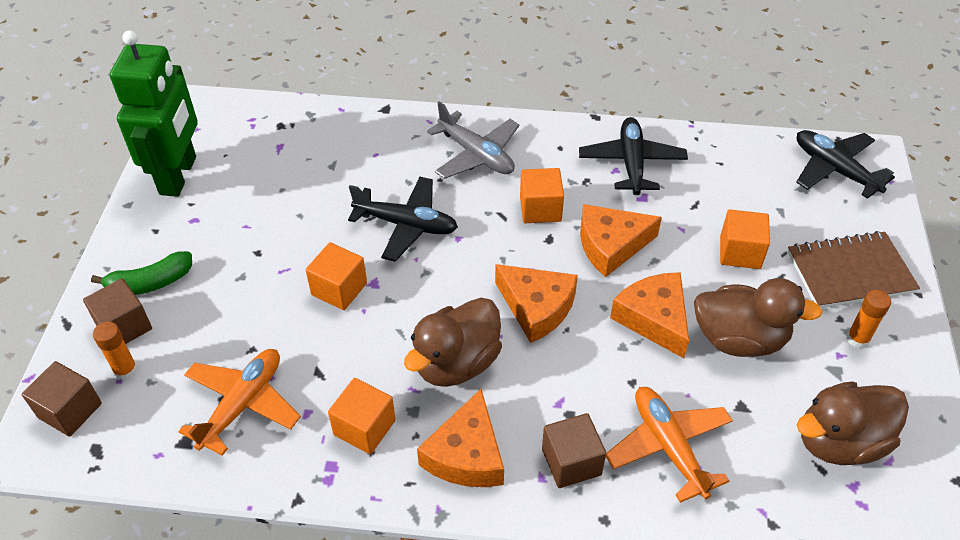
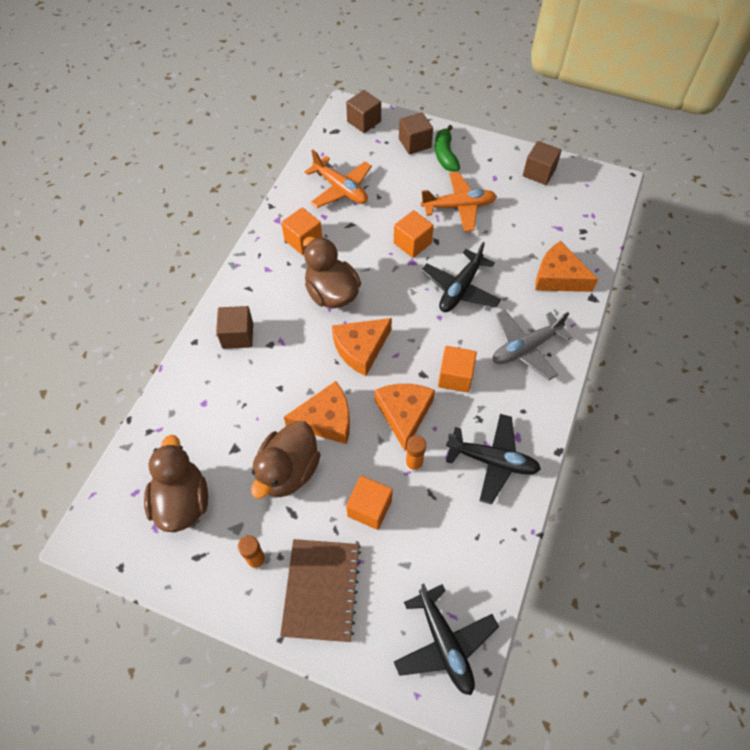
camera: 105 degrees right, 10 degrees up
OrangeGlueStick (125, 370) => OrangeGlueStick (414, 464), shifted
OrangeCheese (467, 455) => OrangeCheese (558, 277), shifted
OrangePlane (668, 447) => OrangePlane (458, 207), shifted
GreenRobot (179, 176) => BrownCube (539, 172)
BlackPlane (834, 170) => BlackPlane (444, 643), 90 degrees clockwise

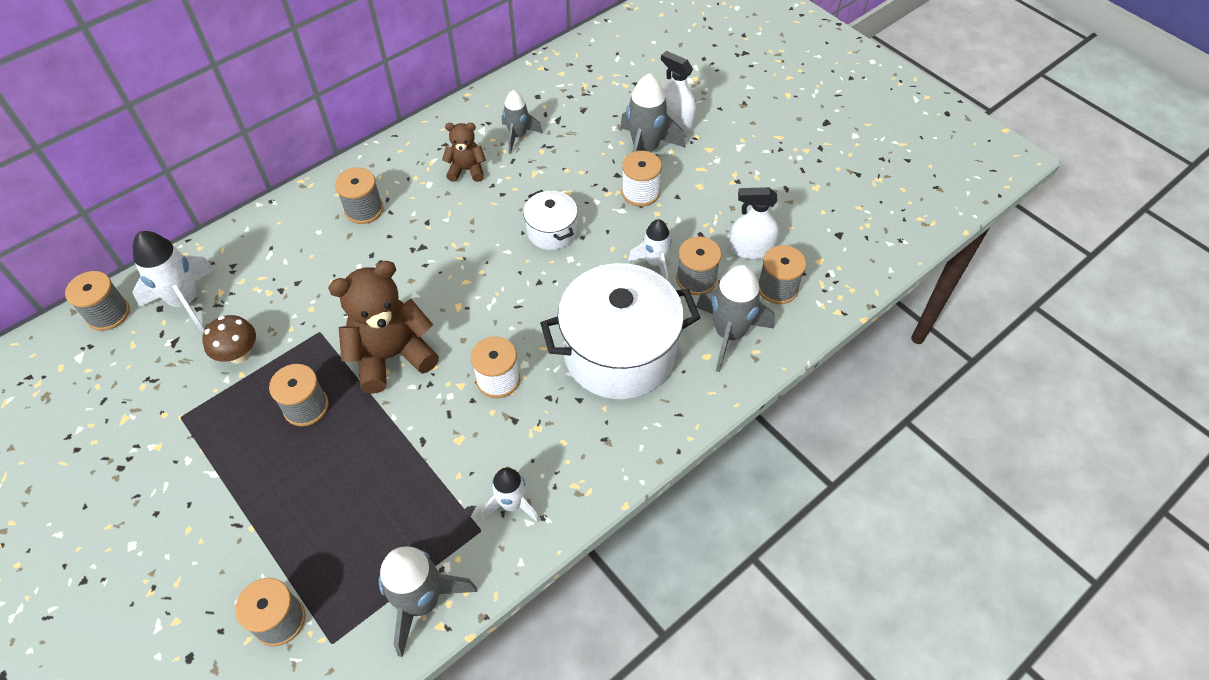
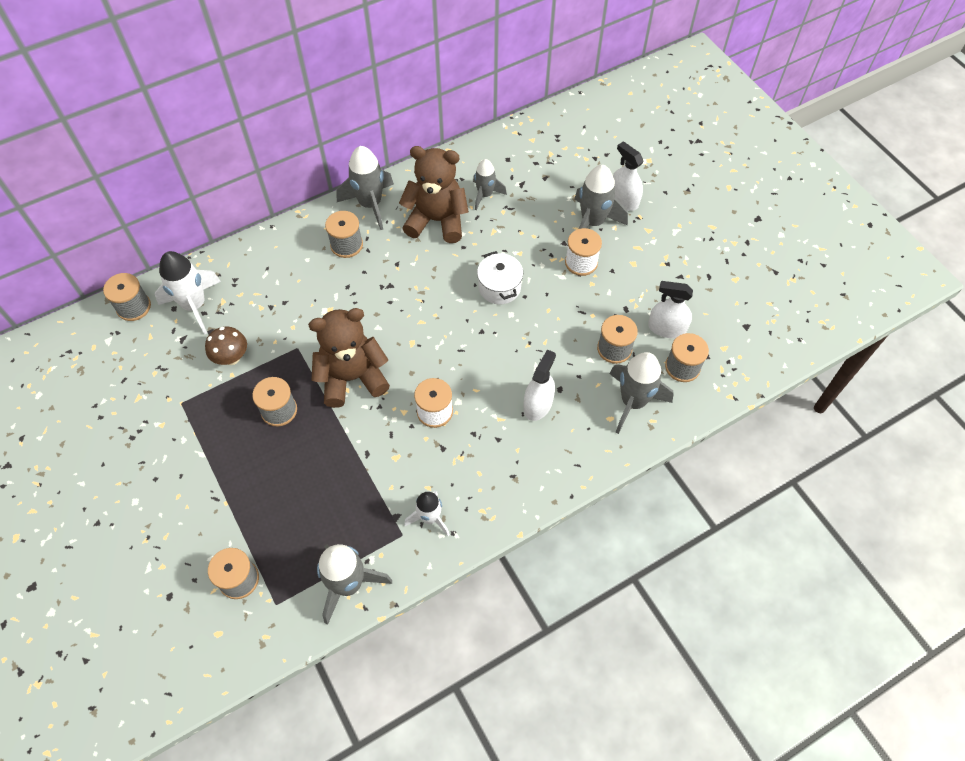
camera: 10 degrees right, 5 degrees up
WhiteRocket (655, 263) => nothing
nothing => GreyRocket (370, 204)
WhitePot (619, 353) => WhiteSprayBottle (538, 404)
BrownTeddyBear (466, 170) => BrownTeddyBear (437, 220), x1.86

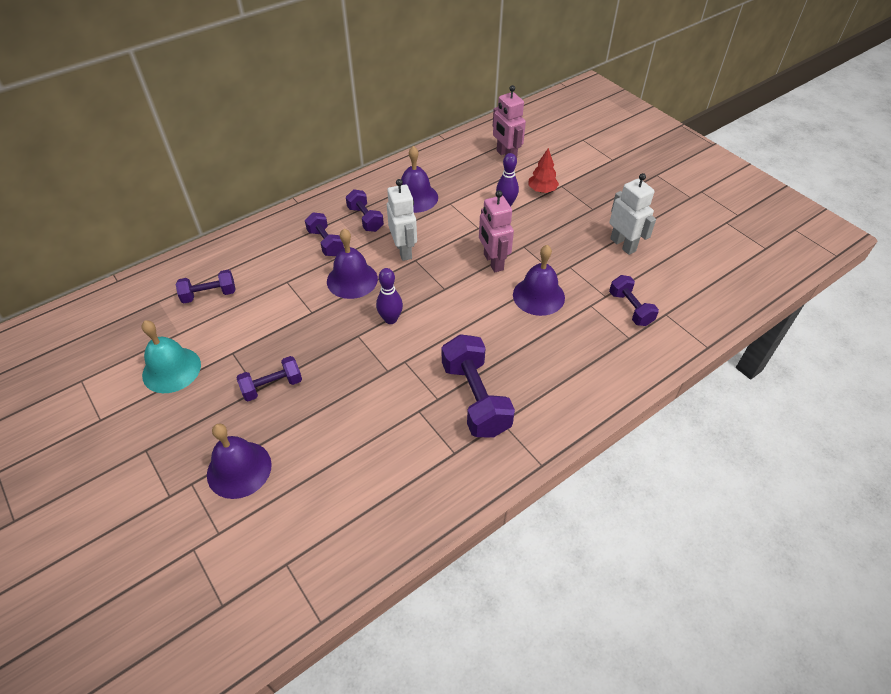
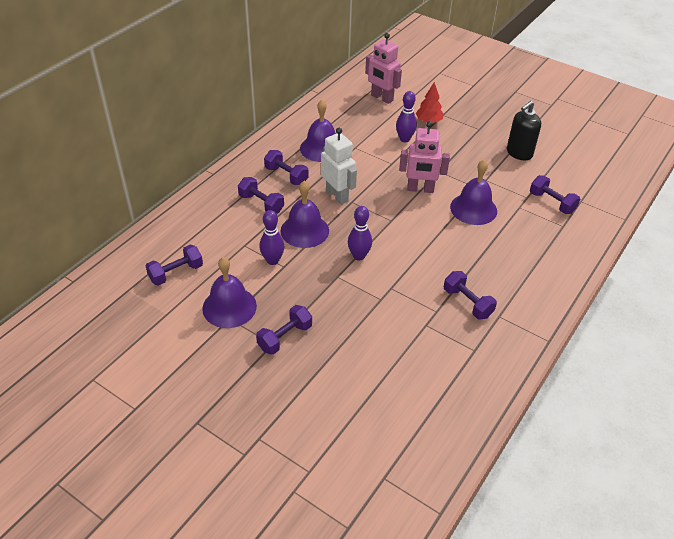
camera: 20 degrees left, 5 degrees down
TurquoiseBell (171, 369) => nothing
nothing => PurpleBowlingPin (272, 260)
PurpleBell (239, 469) => PurpleBell (229, 307), shifted
WhiteRobot (623, 245) => BlackSoapDispenser (519, 153)
PinkRobot (493, 262) => PinkRobot (420, 189), 45 degrees counterclockwise
PurpleDumbbell (475, 398) => PurpleDumbbell (467, 303), x0.59

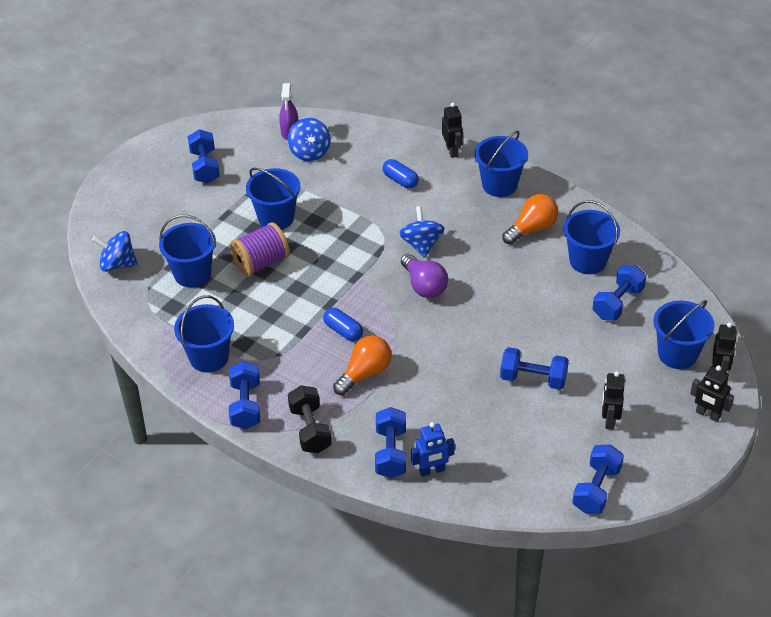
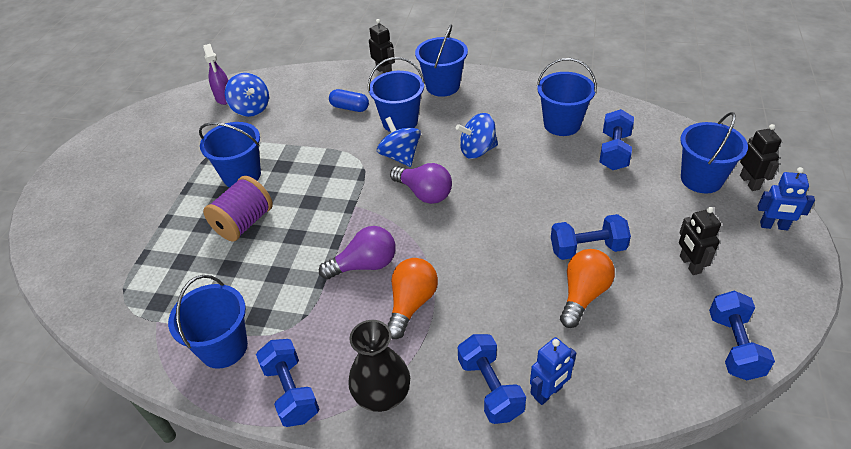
camera: 20 degrees left, 0 degrees up
BlueDumbbell (205, 167) => nothing
BlueSpinningTop (118, 264) => BlueSpinningTop (477, 150), shifted
BlueBucket (192, 274) => BlueBucket (400, 122), shifted
OrangeLightBulb (532, 229) => OrangeLightBulb (583, 295), shifted
BlackDumbbell (310, 429) => BlackVase (382, 394)
BlueCapsule (343, 331) => PurpleLightBulb (364, 265)
BlackRobot (707, 414) => BlueRobot (774, 226)

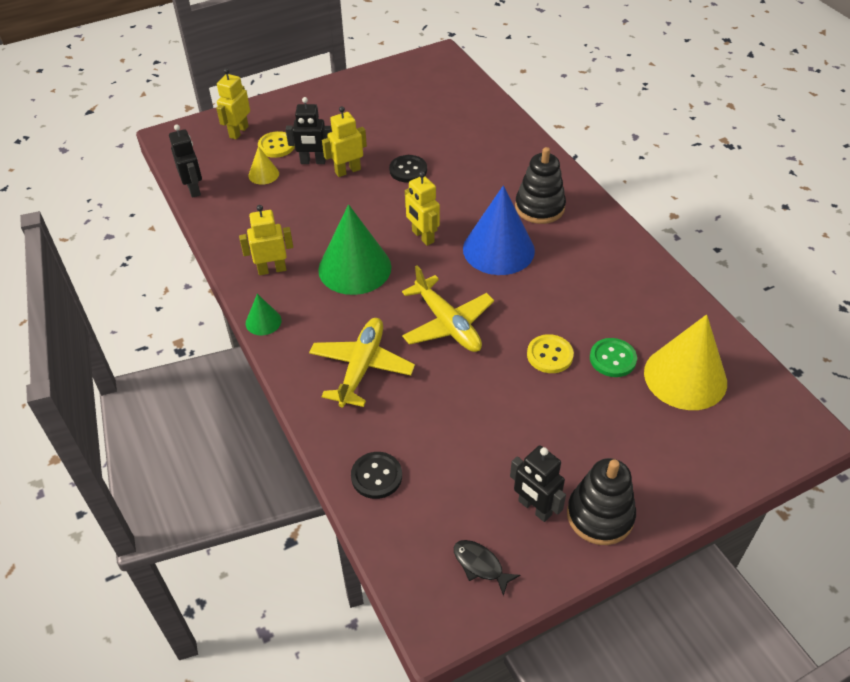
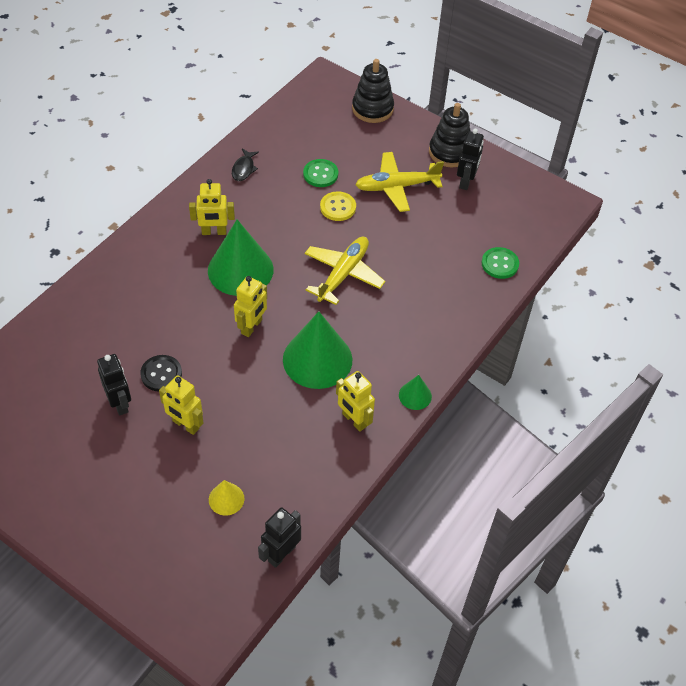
camera: 120 degrees left, 5 degrees up
YellowButton (276, 146) => nothing
YellowCone (685, 377) => nothing
YellowRobot (238, 132) => YellowRobot (214, 232), shifted
BlackRobot (313, 161) => BlackRobot (120, 403), shifted
YellowPlane (361, 367) => YellowPlane (396, 187), shifted
BlackFish (480, 565) => BlackFish (244, 169), shifted
BlackStackingToy (539, 207) => BlackStackingToy (372, 109), shifted
BlackButton (376, 476) => GreenButton (500, 264)
BlueCone (498, 249) => GreenCone (240, 270)

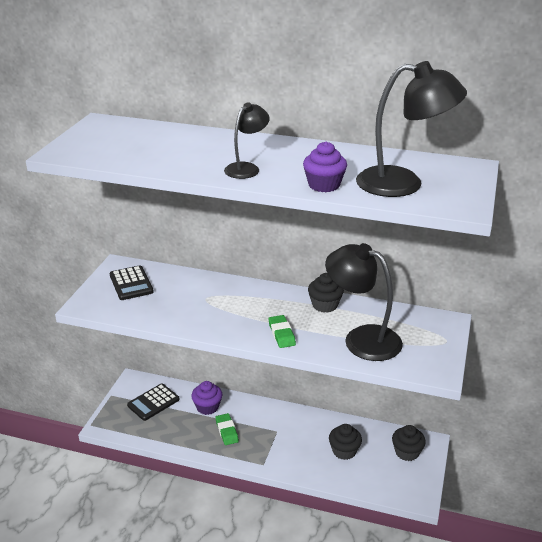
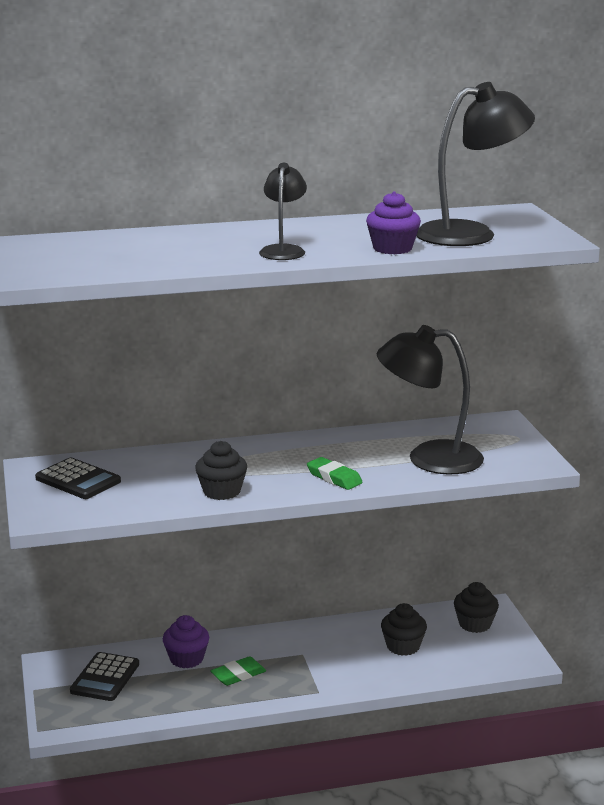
camera: 30 degrees left, 10 degrees down
BlackCupcake (325, 305) => BlackCupcake (221, 491), shifted
GreenEraser (227, 431) => GreenEraser (238, 675), 75 degrees counterclockwise

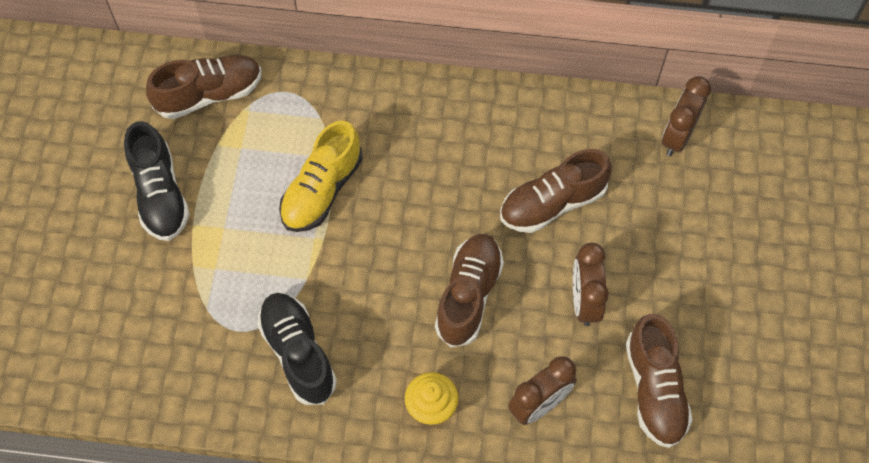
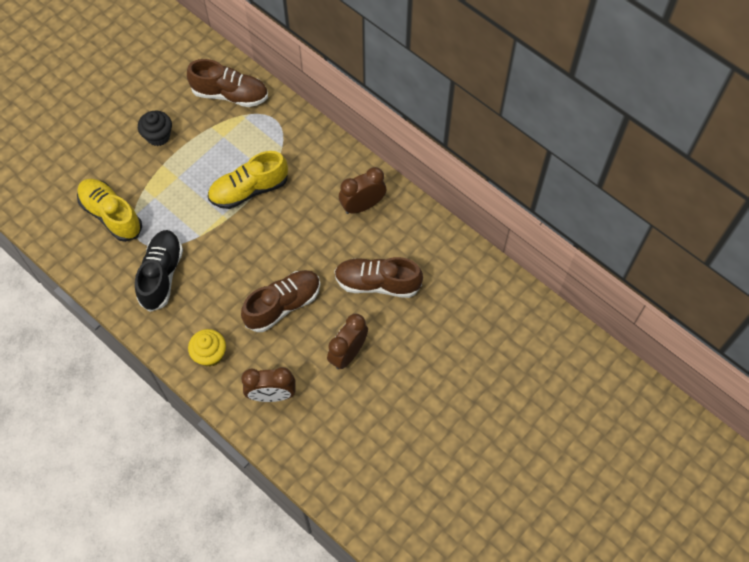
camera: 35 degrees right, 0 degrees up
BrownShoe (654, 389) => nothing
nothing => YellowShoe (111, 215)
BrownClock (677, 136) => BrownClock (362, 205), shifted
BlackShoe (160, 194) => BlackCupcake (158, 136)

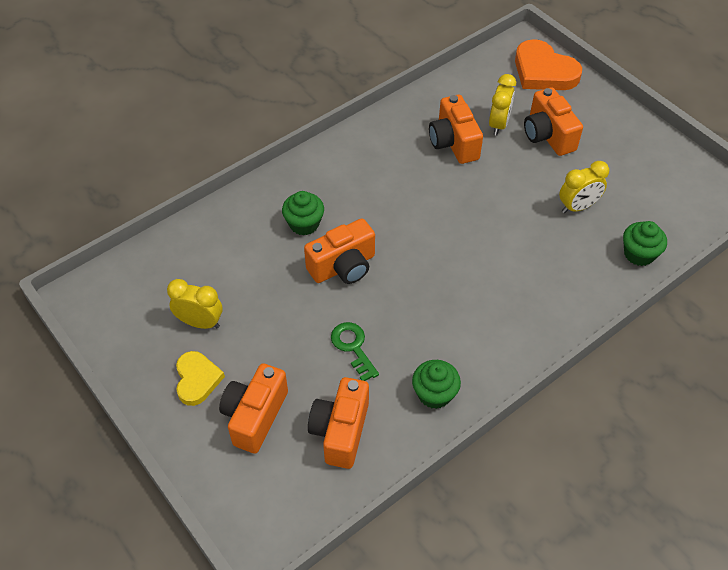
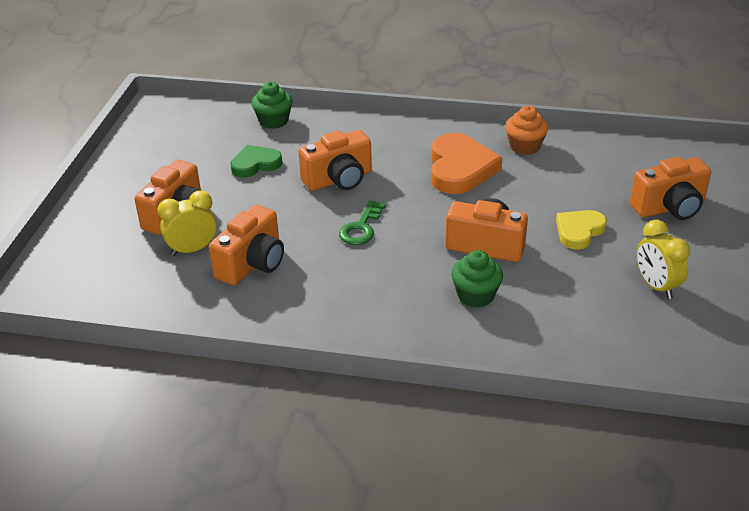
camera: 130 degrees left, 15 degrees down
YellowHeart (197, 379) => YellowHeart (579, 231), shifted
OrangeCamera (340, 431) => OrangeCamera (339, 180), shifted
GreenKey (353, 347) => GreenKey (361, 228), shifted
OrangeHeart (543, 71) => OrangeHeart (460, 168), shifted
YellowClock (577, 207) => GreenHeart (255, 164)
GreenCupcake (434, 394) => OrangeCupcake (524, 146)

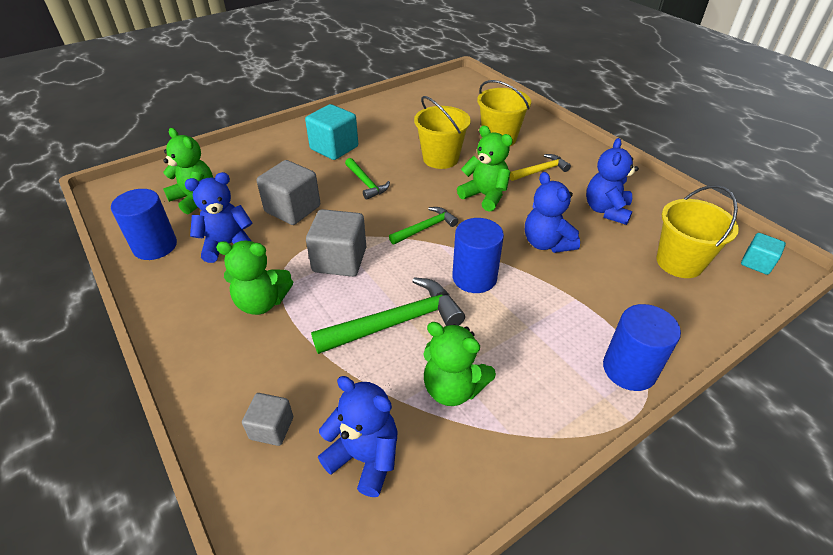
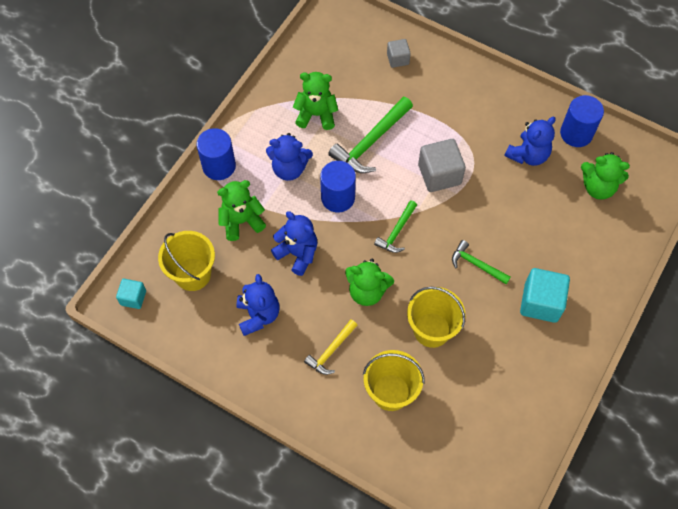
camera: 155 degrees right, 20 degrees up
GreyCube (292, 209) => nothing
GreenTeddyBear (262, 302) => GreenTeddyBear (241, 221), shifted
BlueTeddyBear (365, 457) => BlueTeddyBear (289, 168), shifted

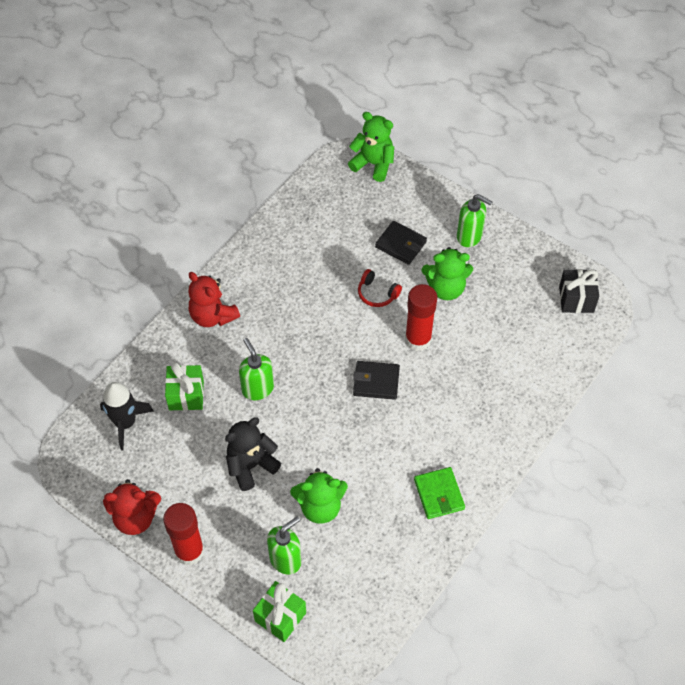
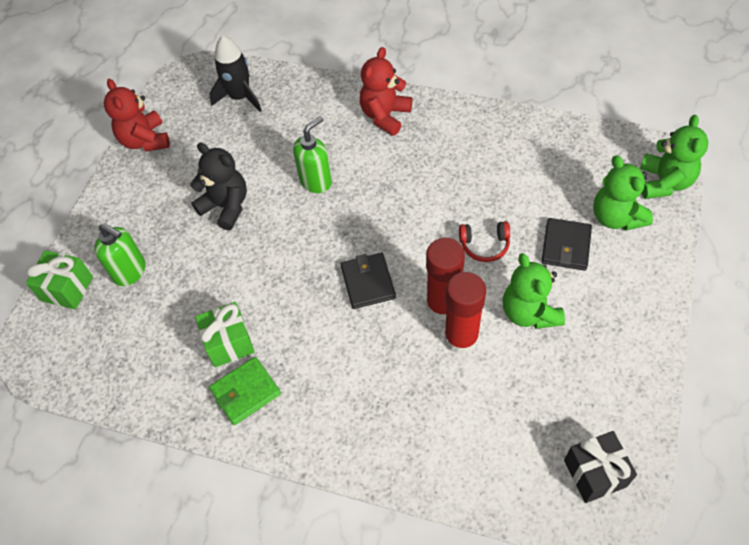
camera: 75 degrees right, 0 degrees up
GreenSoapDispenser (469, 236) => nothing
RedGlueStick (189, 551) => RedGlueStick (461, 338), shifted
GreenGift (186, 395) => GreenGift (229, 343), shifted
GreenTeddyBear (320, 506) => GreenTeddyBear (616, 217), shifted
RedHeadphones (377, 294) => RedHeadphones (484, 245), 105 degrees counterclockwise

